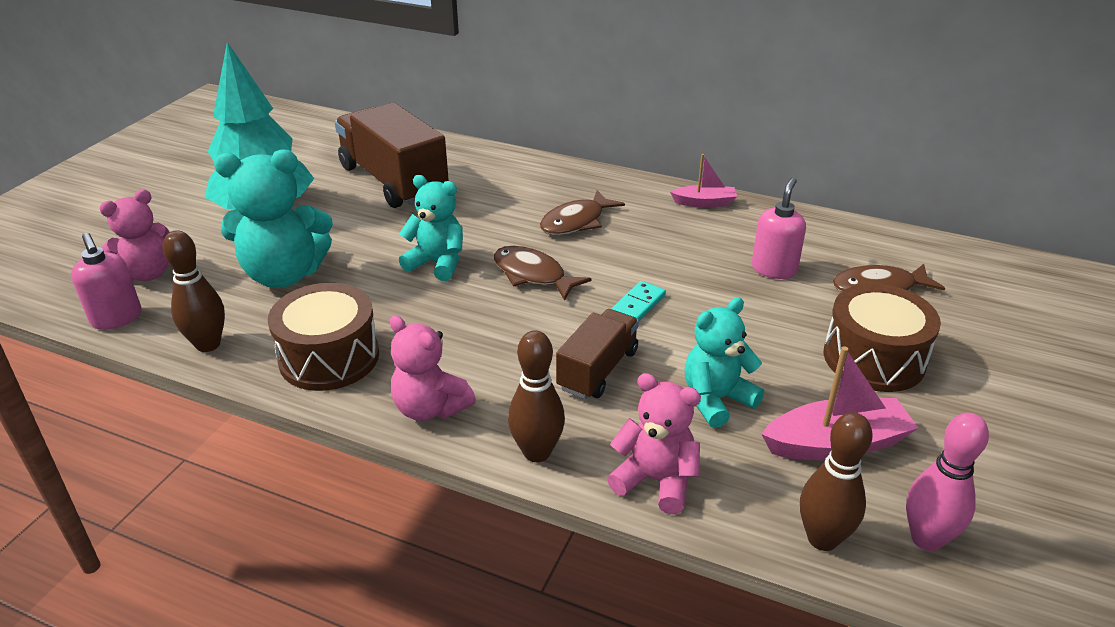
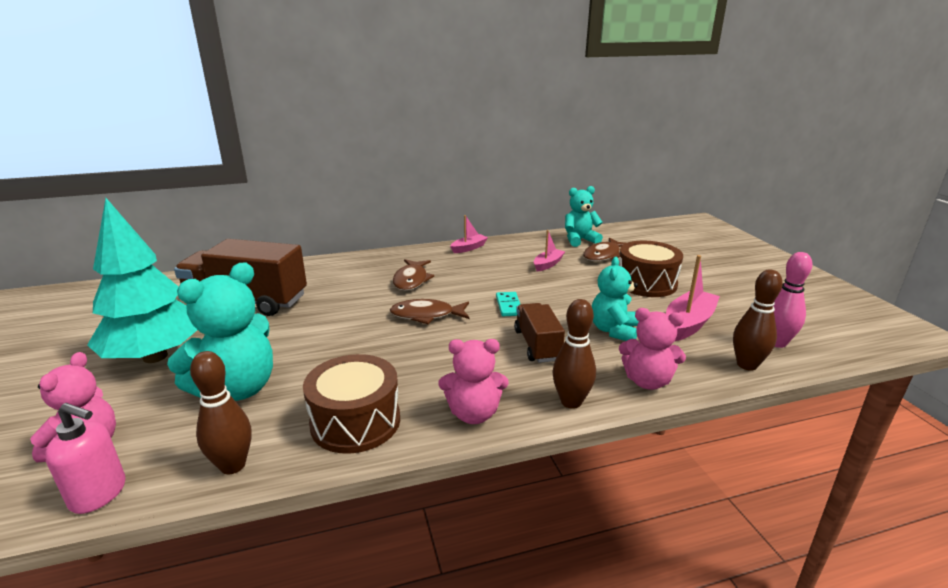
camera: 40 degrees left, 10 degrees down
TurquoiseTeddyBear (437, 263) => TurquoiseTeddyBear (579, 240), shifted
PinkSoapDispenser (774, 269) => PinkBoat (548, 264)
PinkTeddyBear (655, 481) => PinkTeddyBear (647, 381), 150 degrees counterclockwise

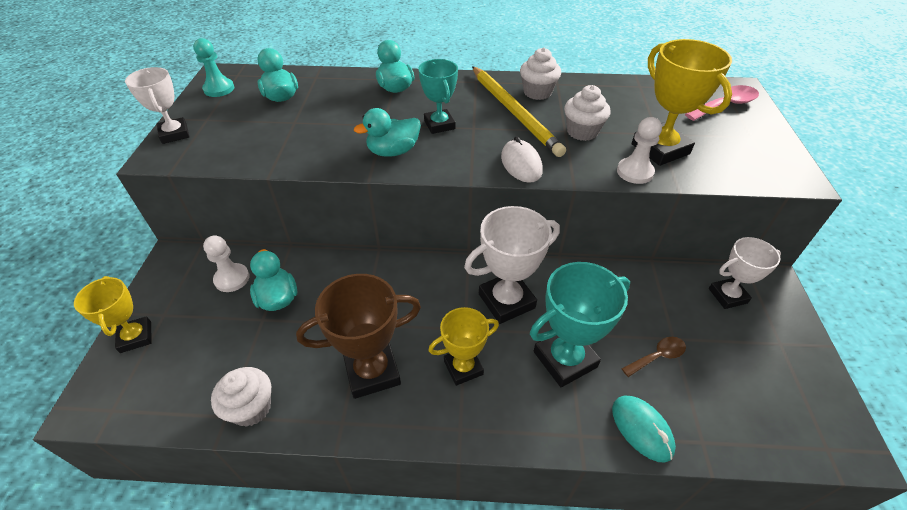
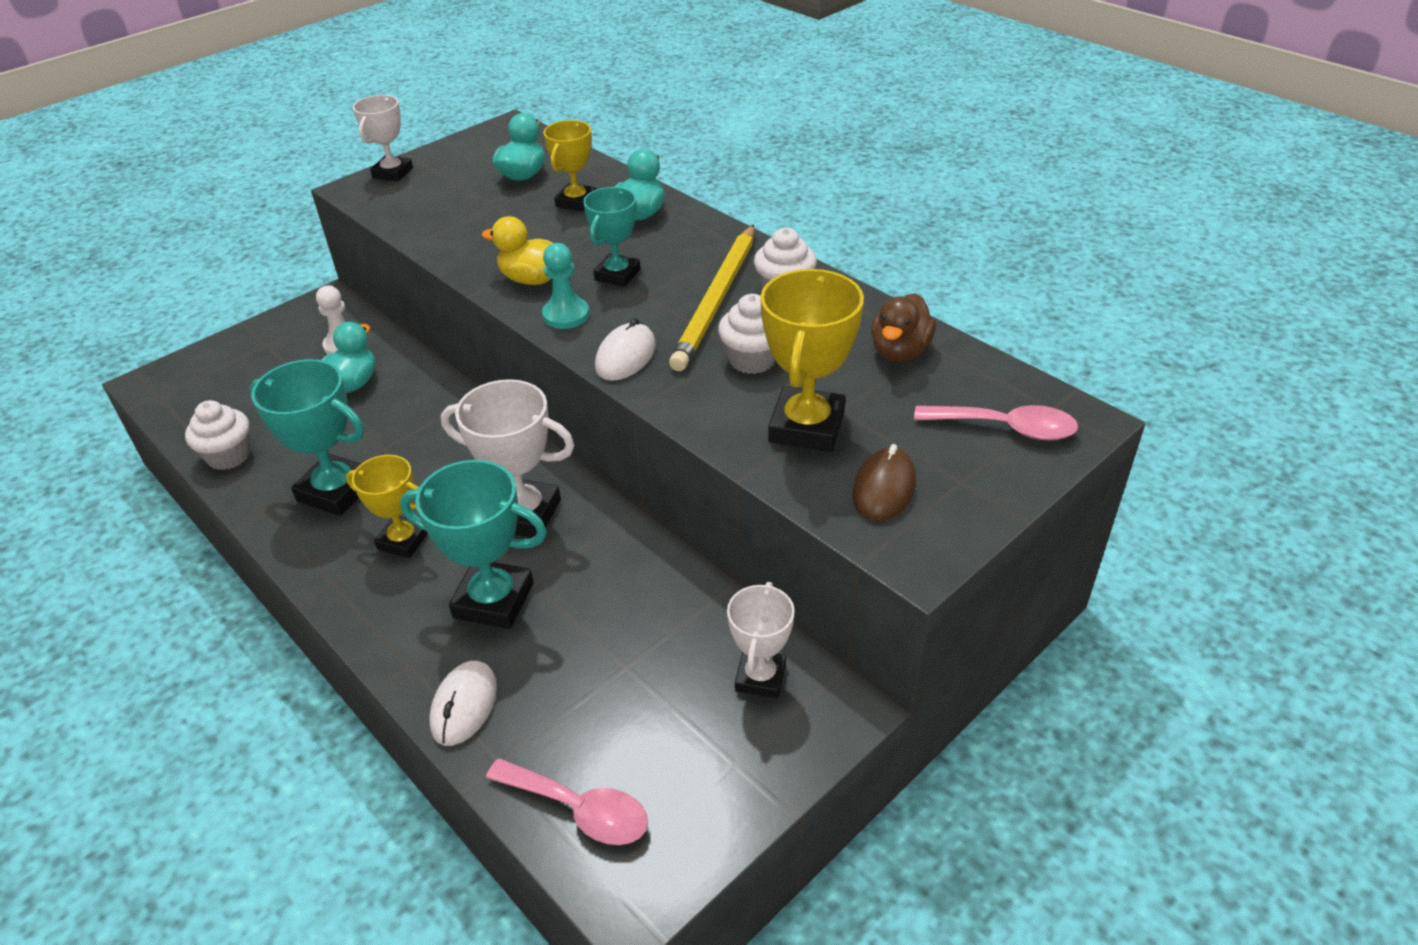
camera: 45 degrees right, 5 degrees down
WhitePawn (635, 172) => nothing
BrownSpoon (657, 356) => nothing
nothing => PinkSpoon (579, 809)
nothing => BrownMouse (884, 489)
nothing => BrownDuck (899, 351)
YellowTrophy (136, 337) => YellowTrophy (576, 202), shifted
TurquoisePawn (219, 89) => TurquoisePawn (566, 315), shifted
BrownTrophy (372, 371) => TurquoiseTrophy (336, 491)
TurquoiseDuck (393, 151) => YellowDuck (532, 279)
TurquoiseMouse (641, 429) => WhiteMouse (464, 705)
WhiteTrophy (727, 296) => WhiteTrophy (760, 677), 75 degrees clockwise

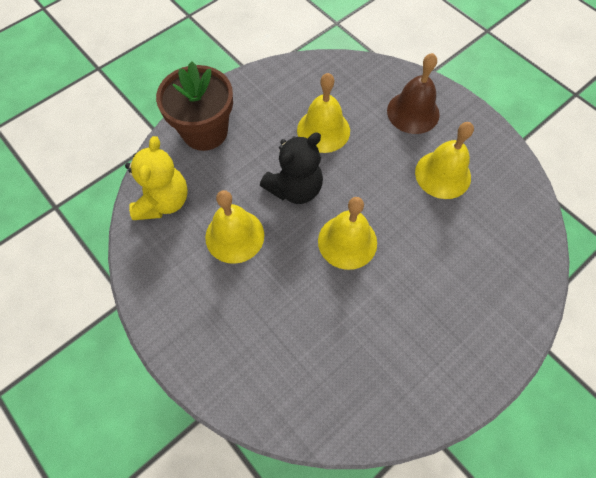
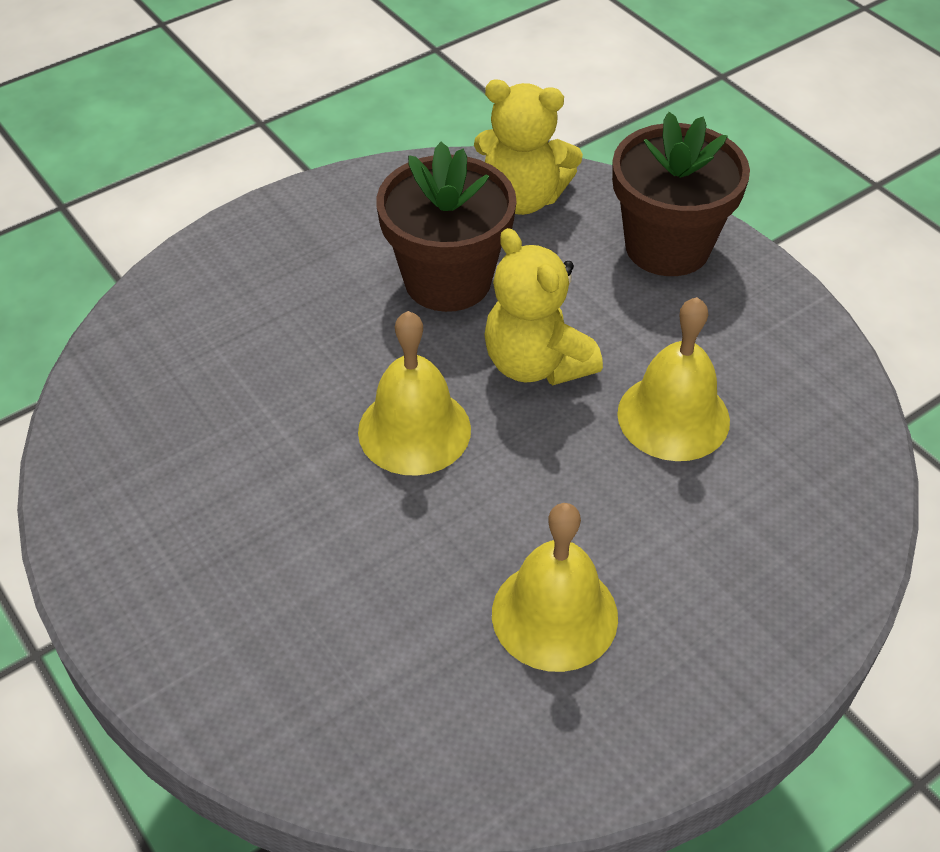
camera: 95 degrees right, 15 degrees down
BrownBell (413, 112) => nothing
YellowBell (234, 236) => BrownFlowerPot (447, 280)
BlackTeddyBear (295, 188) => YellowTeddyBear (536, 363)

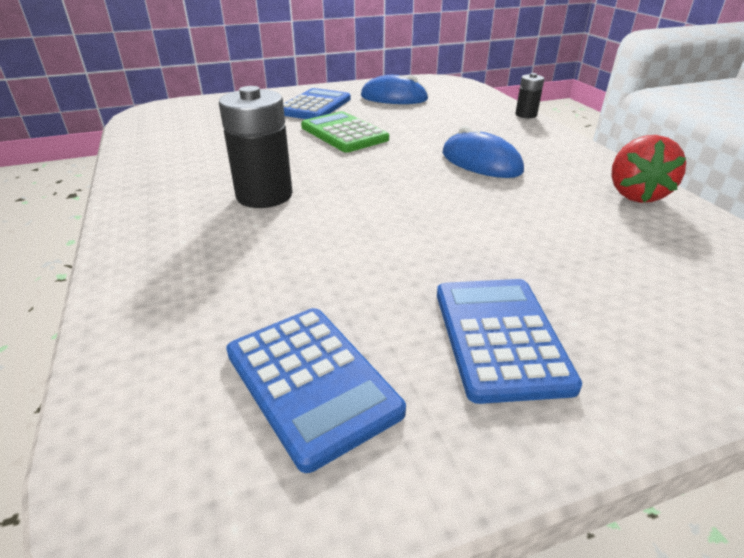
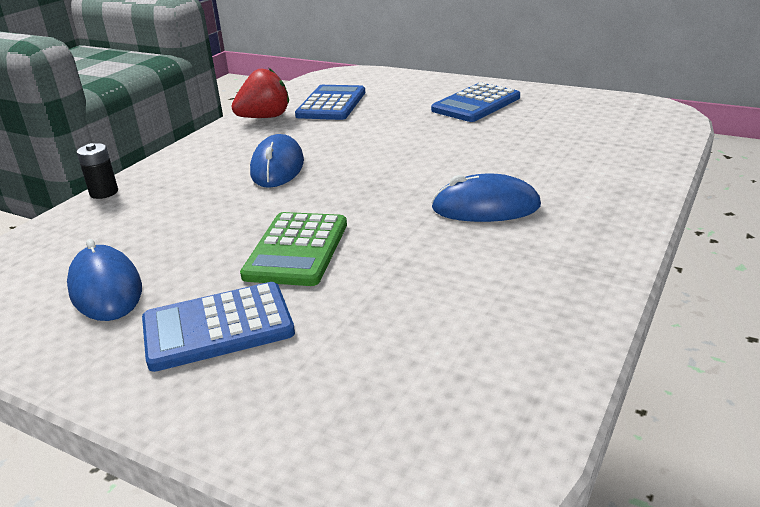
camera: 130 degrees left, 5 degrees down
BlueCalculator (311, 382) => BlueCalculator (331, 104), shifted
BlackBattery (264, 195) => BlueMouse (486, 207)

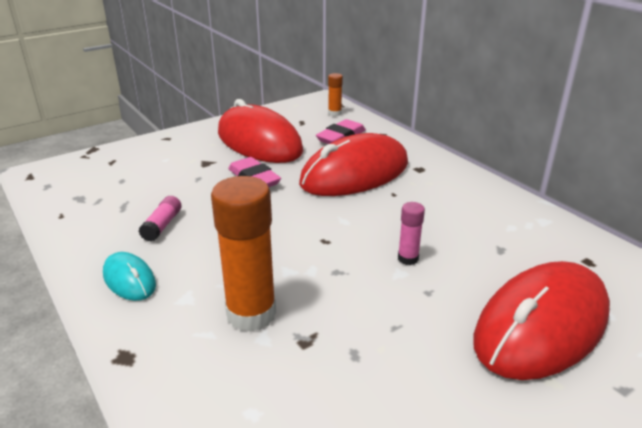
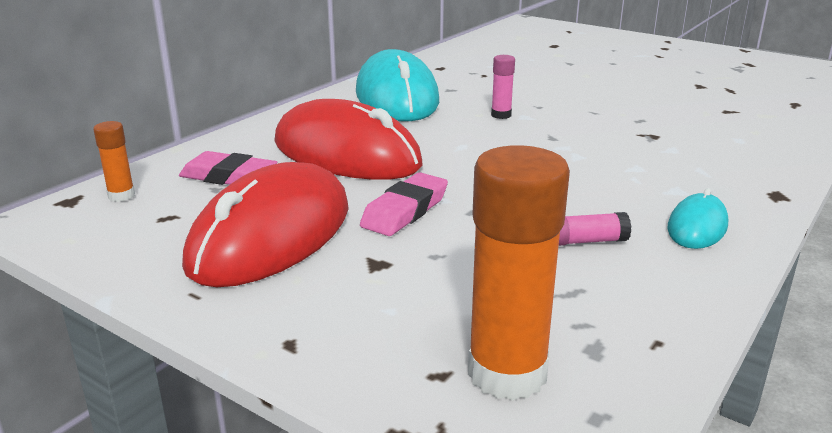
camera: 110 degrees left, 5 degrees down
RedMouse (541, 326) => nothing
nothing => TurquoiseMouse (397, 97)
OrangeGlueStick (251, 314) => OrangeGlueStick (507, 373), shifted

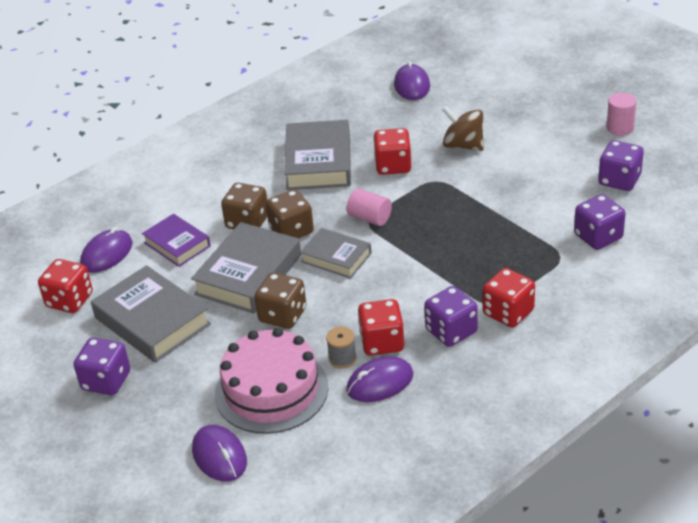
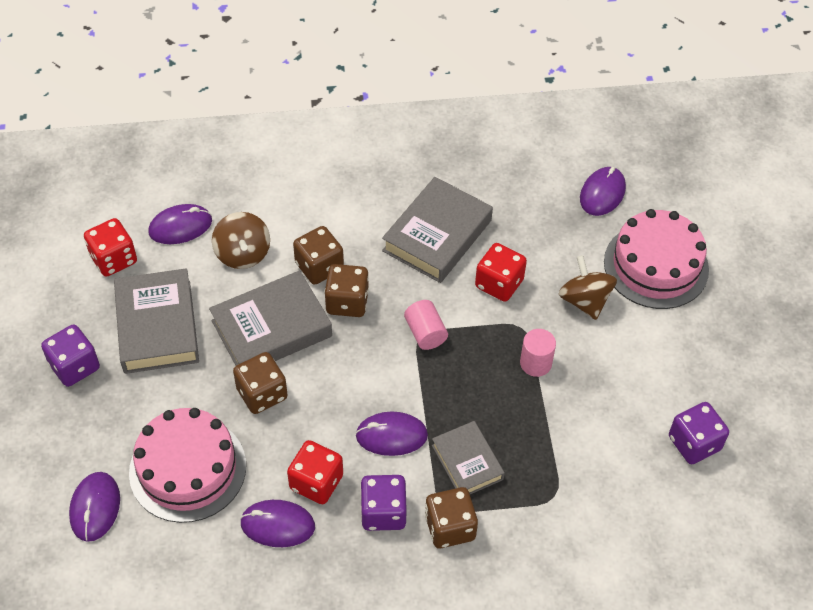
camera: 30 degrees right, 15 degrees up
GreySpool (342, 358) => nothing
PurpleDice (598, 237) => nothing
nothing => PurpleMouse (391, 435)
nothing => PinkCake (656, 265)
GreyBook (336, 257) => GreyBook (467, 462), shifted
PinkCylinder (620, 128) => PinkCylinder (535, 363), shifted
PurpleBook (177, 244) => BrownSpinningTop (243, 254)
RedDice (508, 312) => BrownDice (450, 527)

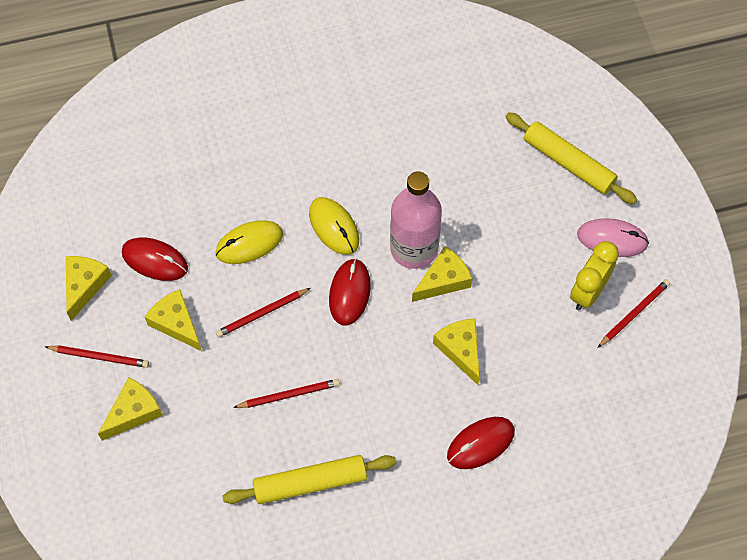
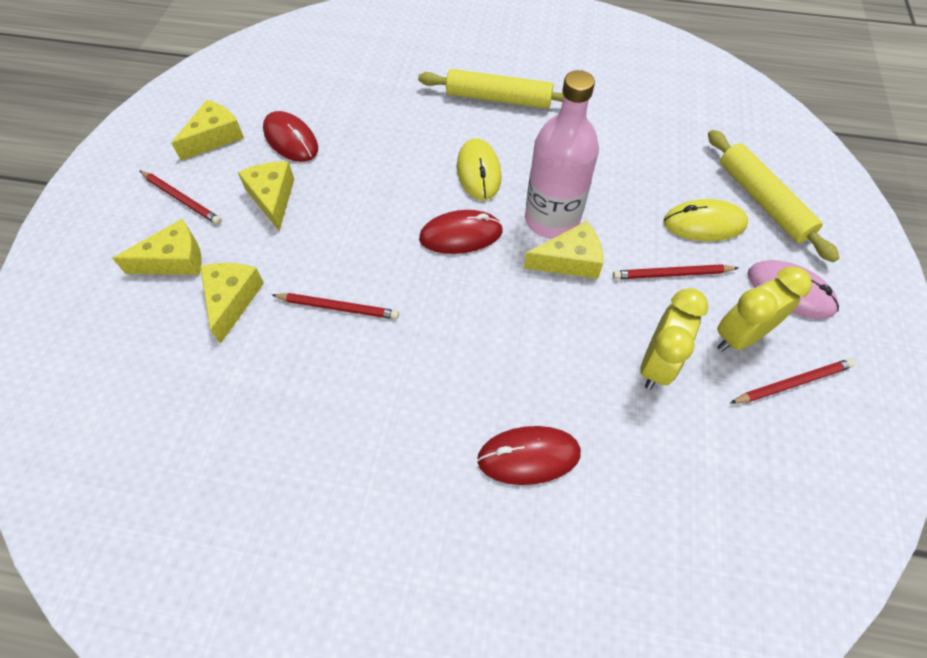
camera: 25 degrees right, 5 degrees down
nothing => YellowClock (656, 364)
YellowMouse (249, 244) => YellowMouse (704, 224), shifted
RedPencil (262, 314) => RedPencil (671, 274), shifted
YellowRollingPin (310, 483) => YellowRollingPin (498, 99), shifted
YellowCheese (460, 350) => YellowCheese (232, 300), shifted
RedMouse (349, 293) => RedMouse (461, 235), 45 degrees clockwise

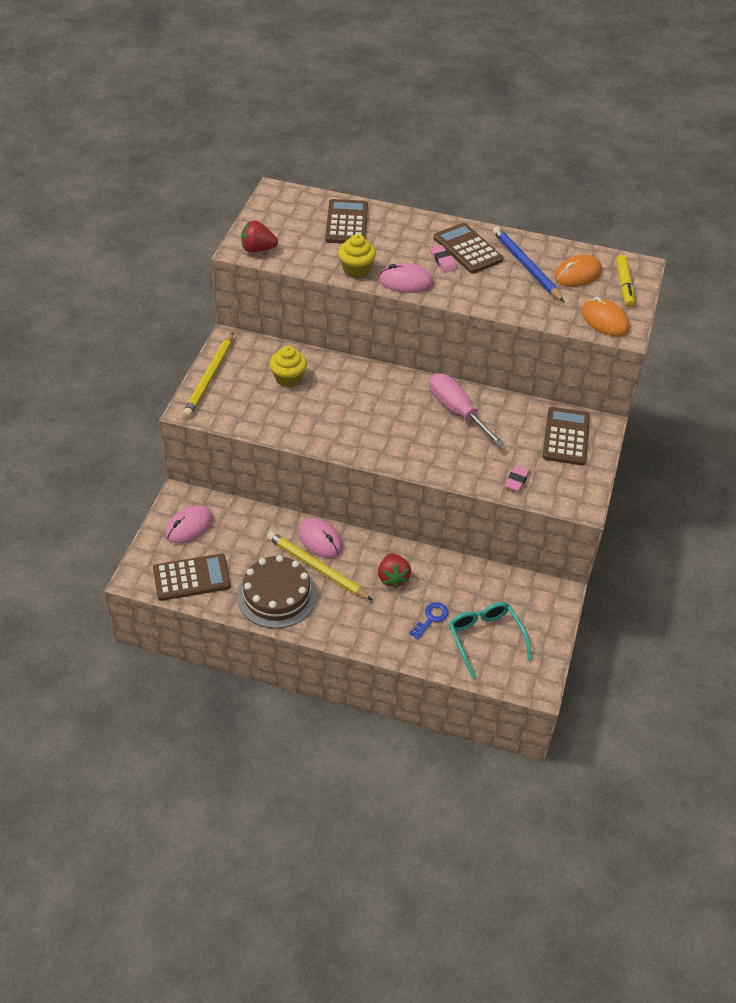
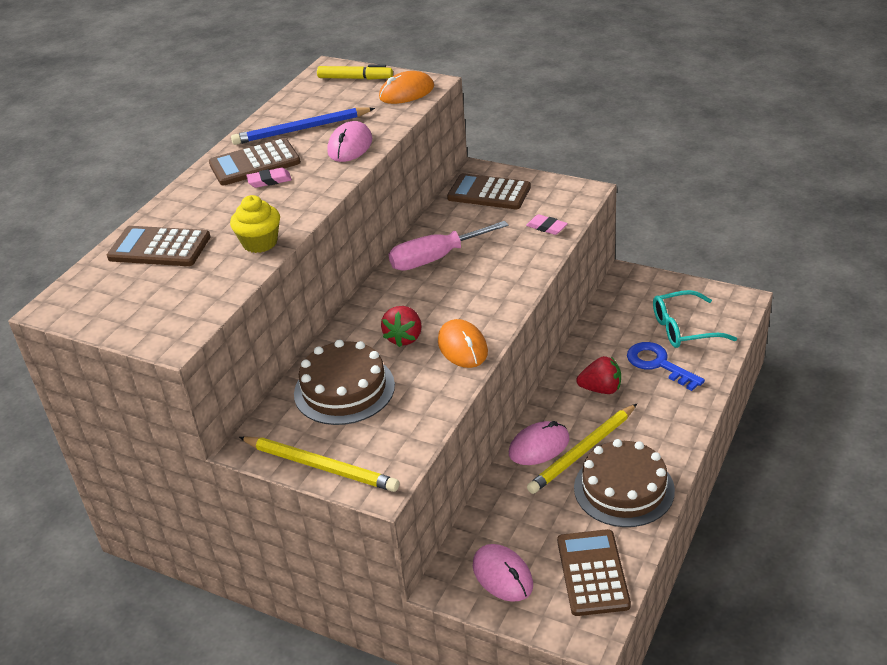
camera: 75 degrees left, 10 degrees down
RedStrawberry (258, 249) => RedStrawberry (404, 338), shifted
PinkMouse (405, 281) => PinkMouse (350, 146), shifted
OrangeMouse (578, 274) => OrangeMouse (462, 347), shifted
YellowCupcake (288, 378) => BrownCake (344, 389)
BlueKey (431, 618) => BlueKey (658, 364), x1.55

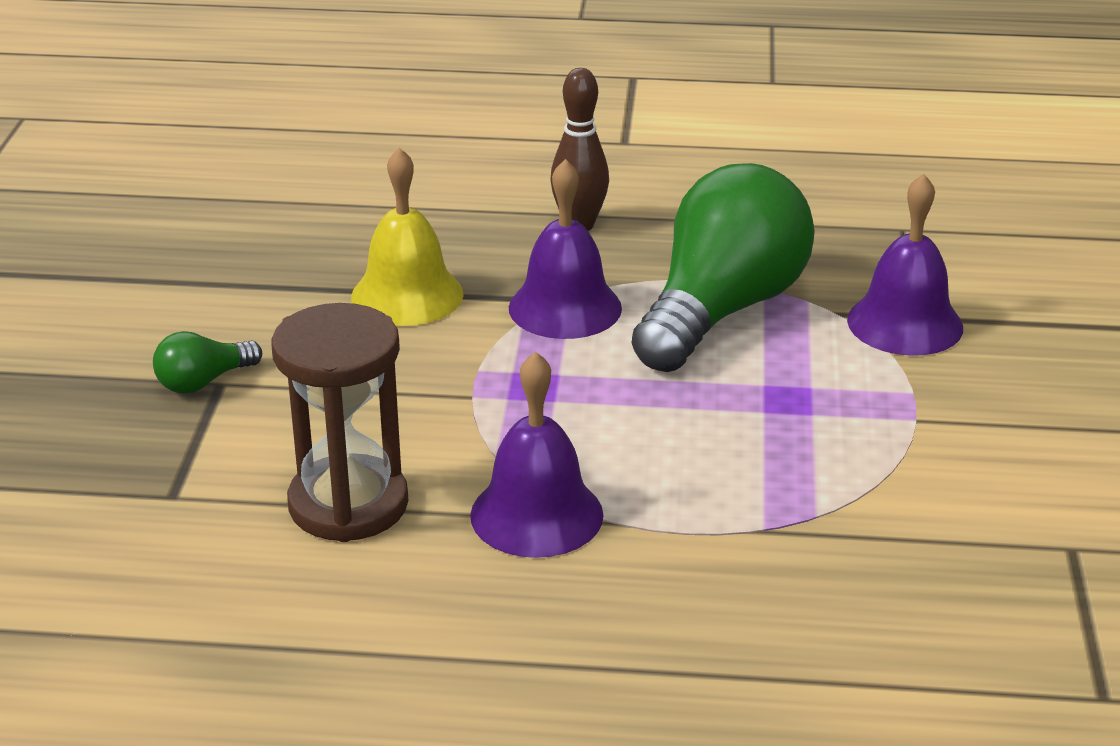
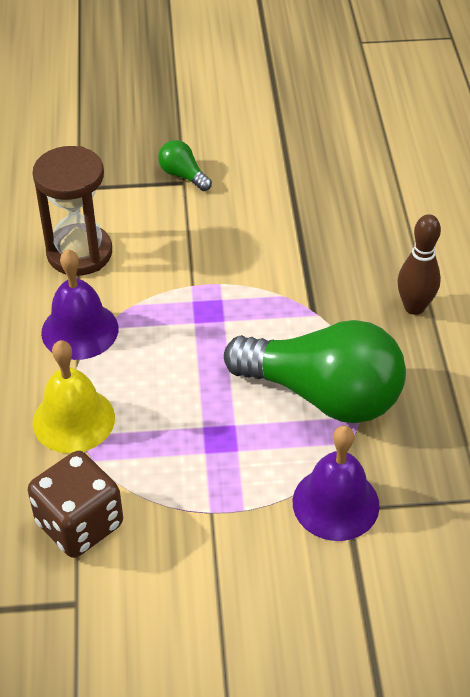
camera: 80 degrees right, 15 degrees up
PurpleBell (565, 308) => nothing
nothing => BrownDice (79, 524)
YellowBell (407, 295) => YellowBell (73, 420), shifted

